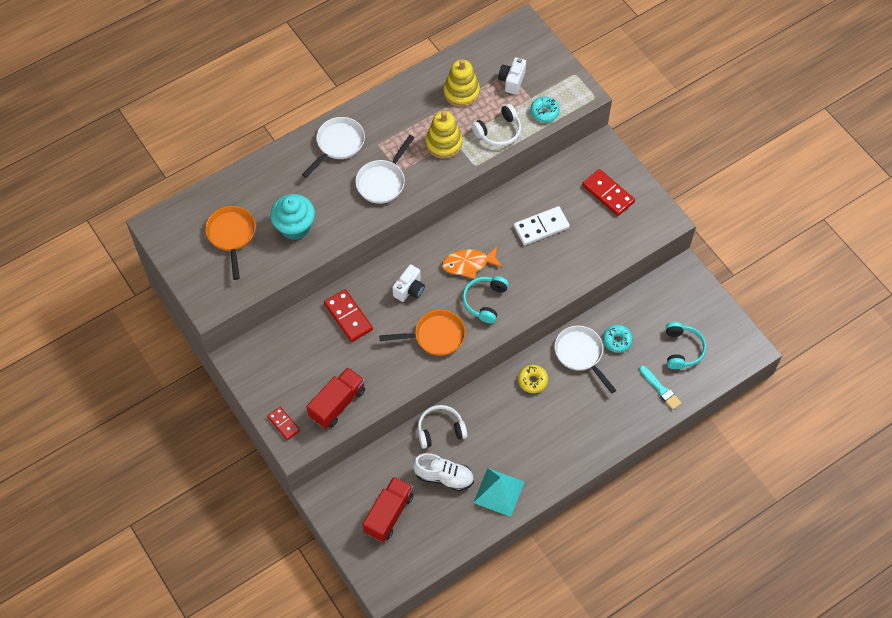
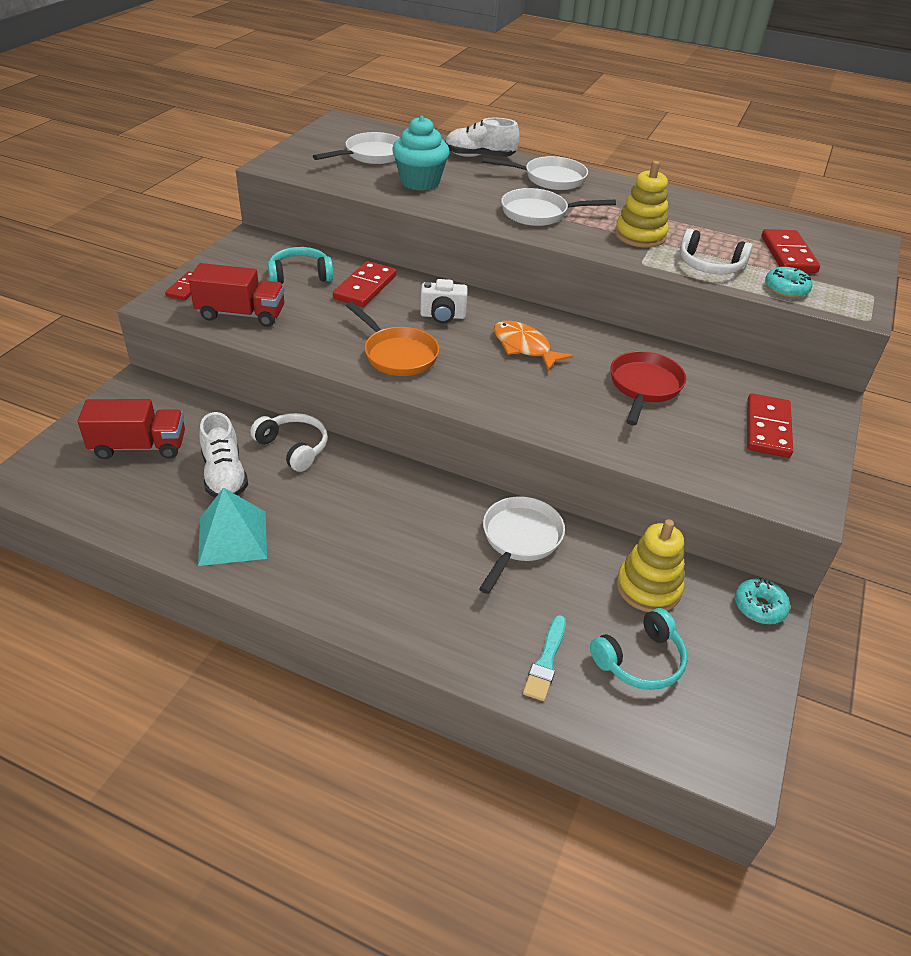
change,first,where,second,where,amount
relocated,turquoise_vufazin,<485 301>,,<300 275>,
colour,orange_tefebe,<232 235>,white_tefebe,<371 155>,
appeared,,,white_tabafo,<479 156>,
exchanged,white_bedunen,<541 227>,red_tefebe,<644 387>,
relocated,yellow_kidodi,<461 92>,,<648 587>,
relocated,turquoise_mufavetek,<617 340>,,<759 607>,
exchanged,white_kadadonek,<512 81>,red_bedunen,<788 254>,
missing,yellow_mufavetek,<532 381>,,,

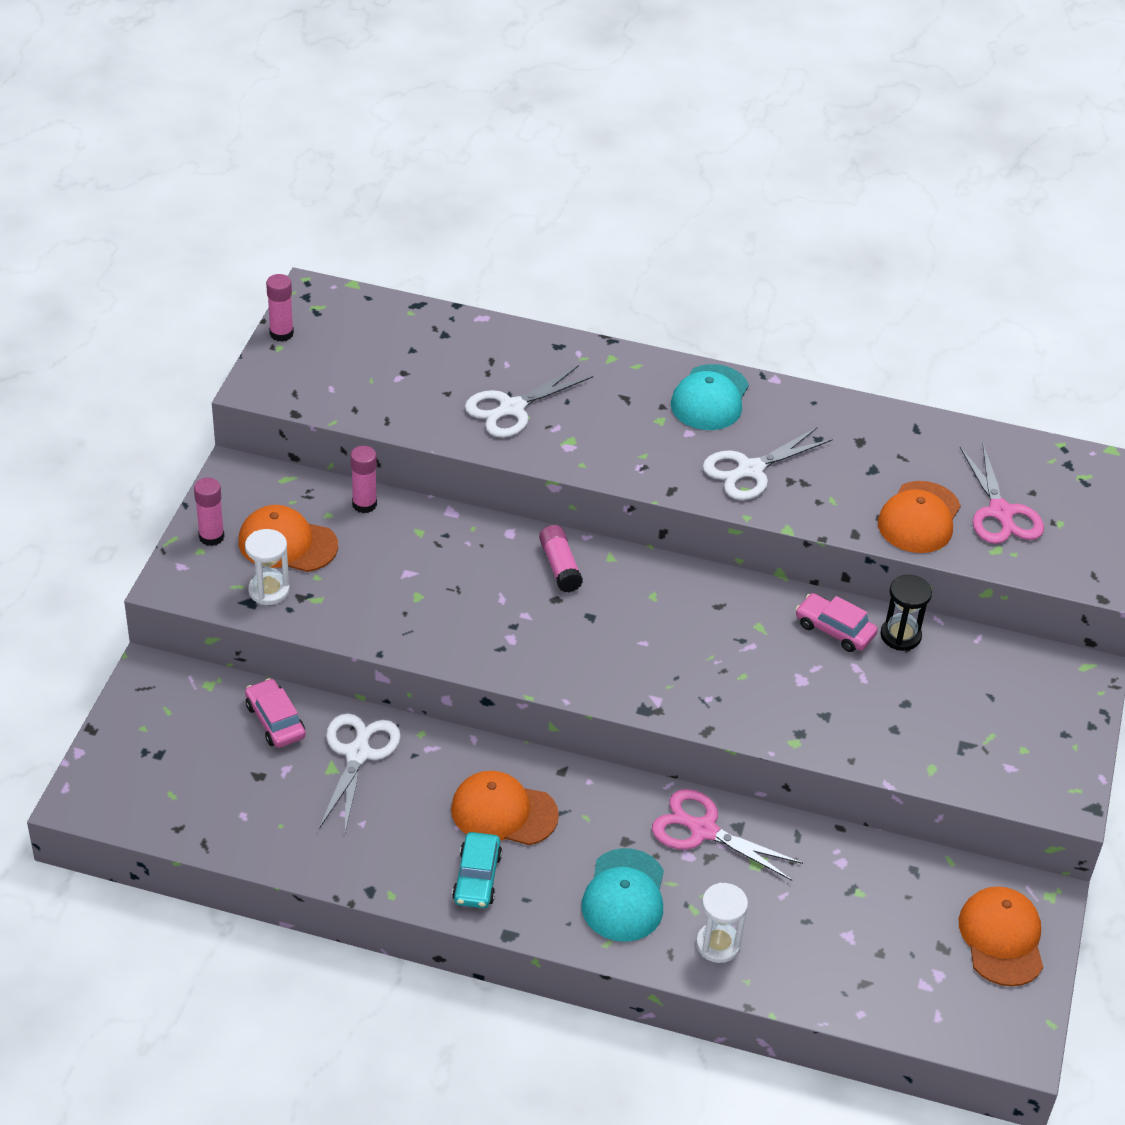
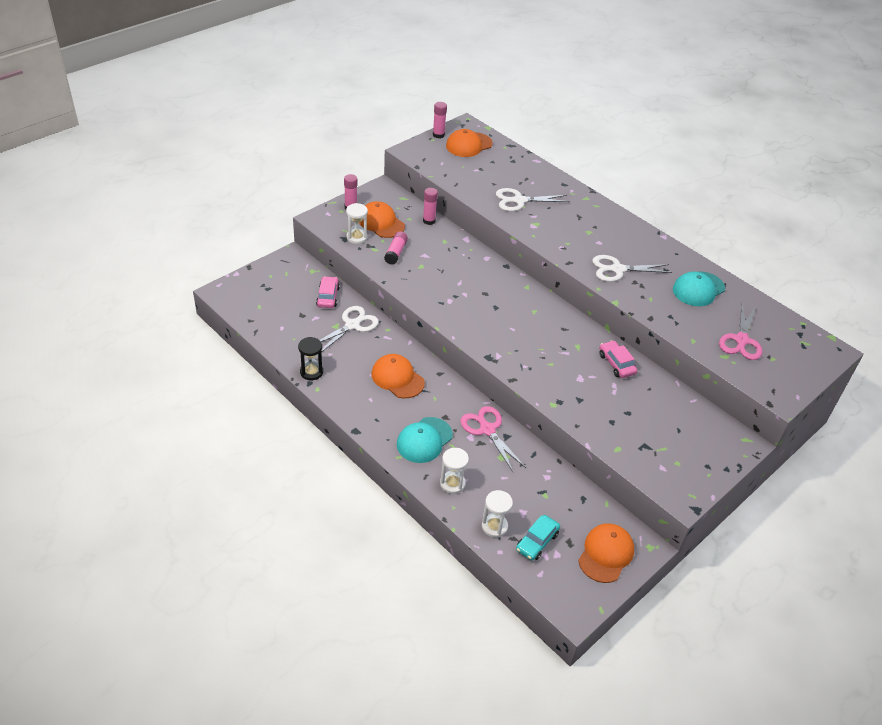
change,first,where,second,where,amount
relocated,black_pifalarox,<900 636>,,<311 372>,
relocated,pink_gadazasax,<560 567>,,<396 253>,
relocated,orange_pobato,<919 518>,,<468 145>,
appeared,,,white_pifalarox,<494 526>,
relocated,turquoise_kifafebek,<477 877>,,<537 541>,
relocated,turquoise_pobato,<710 398>,,<698 289>,

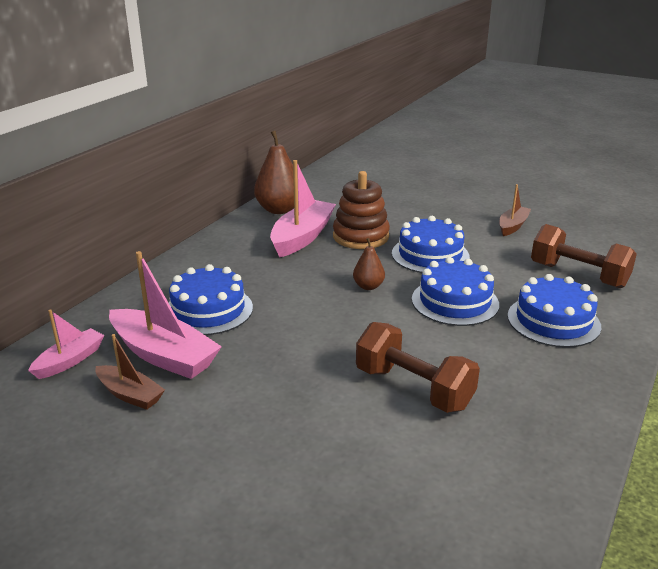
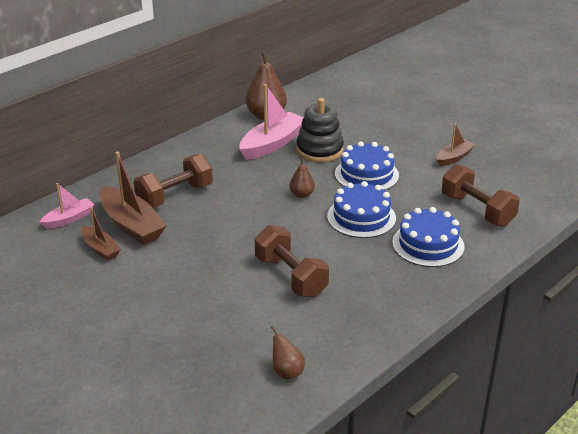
change,first,where,second,where,amount
colour,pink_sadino,<163 355>,brown_sadino,<131 225>,
exchanged,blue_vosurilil,<208 310>,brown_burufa,<175 196>,
appeared,,,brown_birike,<287 372>,
colour,brown_kidodi,<361 236>,black_kidodi,<319 150>,

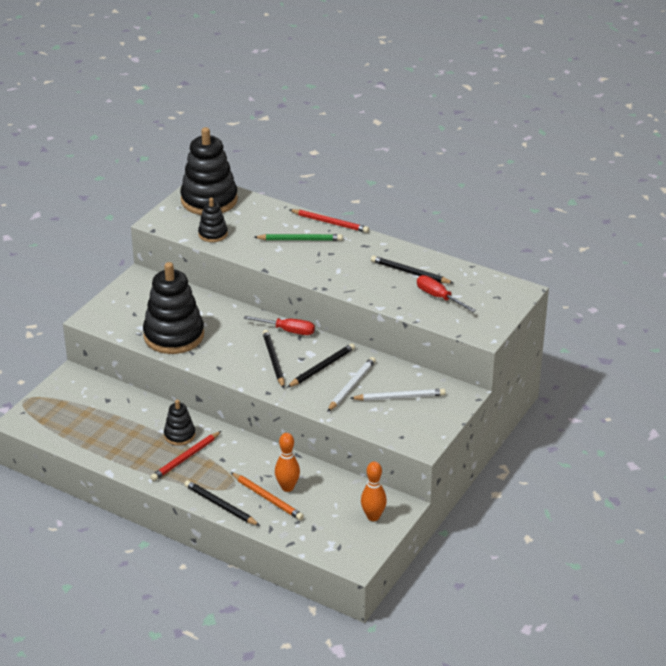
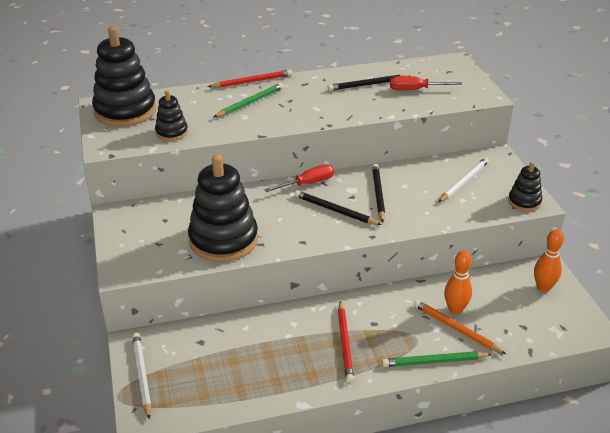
change,first,where,second,where,amount
relocated,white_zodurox,<351 386>,,<142 375>,
colour,black_zodurox,<220 505>,green_zodurox,<434 361>,
spun,orange_zodurox,<267 498>,,<456 329>,135 degrees counterclockwise
relocated,black_kidodi,<179 435>,,<524 202>,

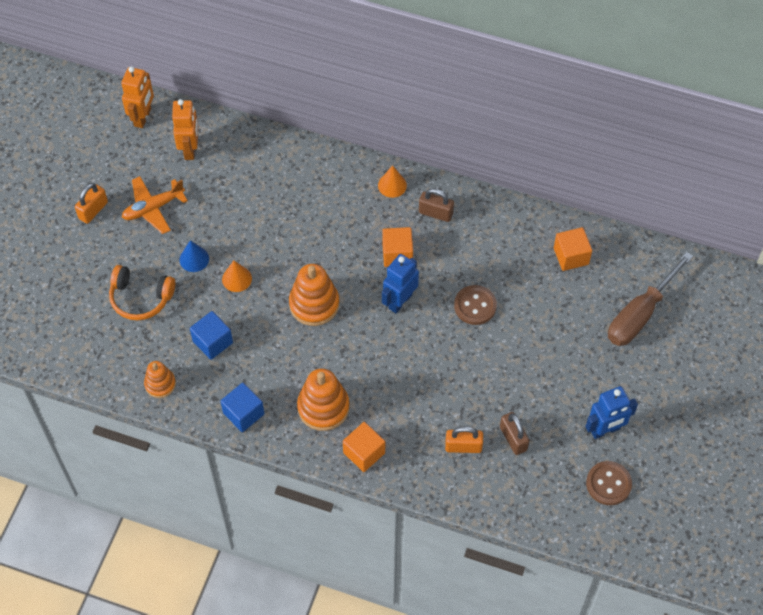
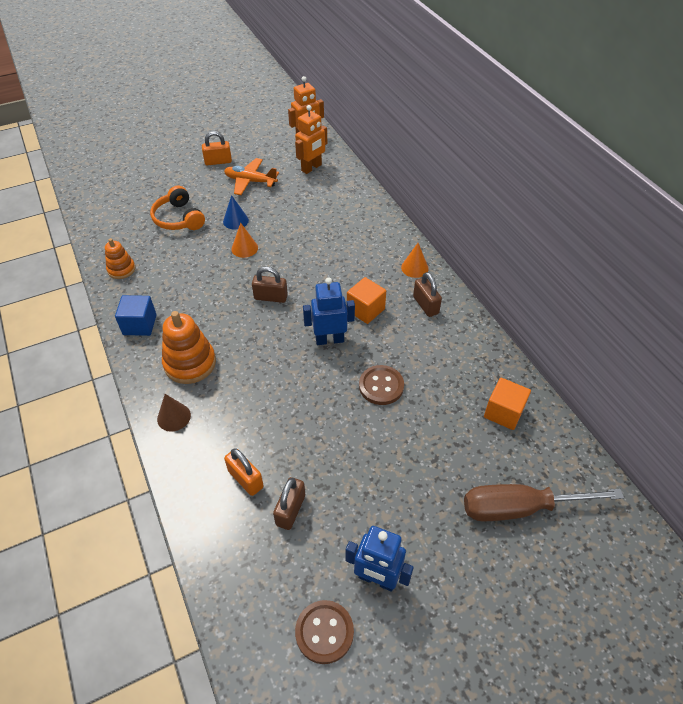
change,first,where,second,where,amount
exchanged,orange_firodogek,<364 453>,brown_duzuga,<174 417>,
exchanged,orange_kidodi,<314 304>,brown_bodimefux,<270 297>,
missing,blue_firodogek,<212 342>,,,

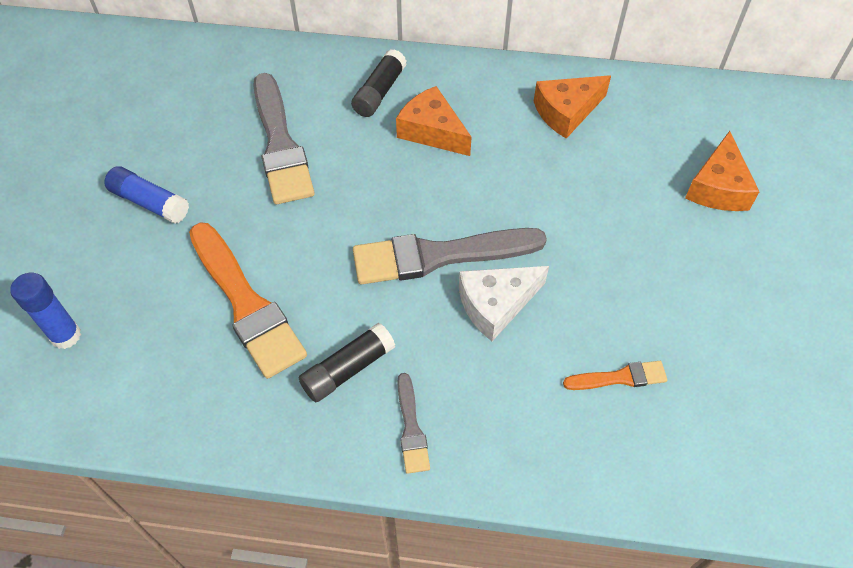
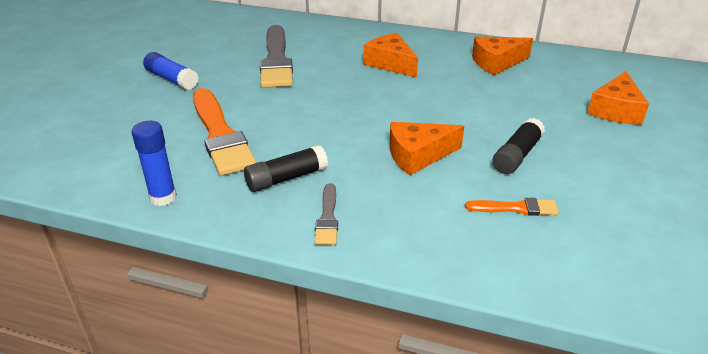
change,first,where,second,where,amount
relocated,blue_gadazasax,<66 336>,,<163 197>,
colour,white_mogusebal,<496 305>,orange_mogusebal,<418 155>,
relocated,black_gadazasax,<379 92>,,<517 155>,
missing,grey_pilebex,<439 256>,,,

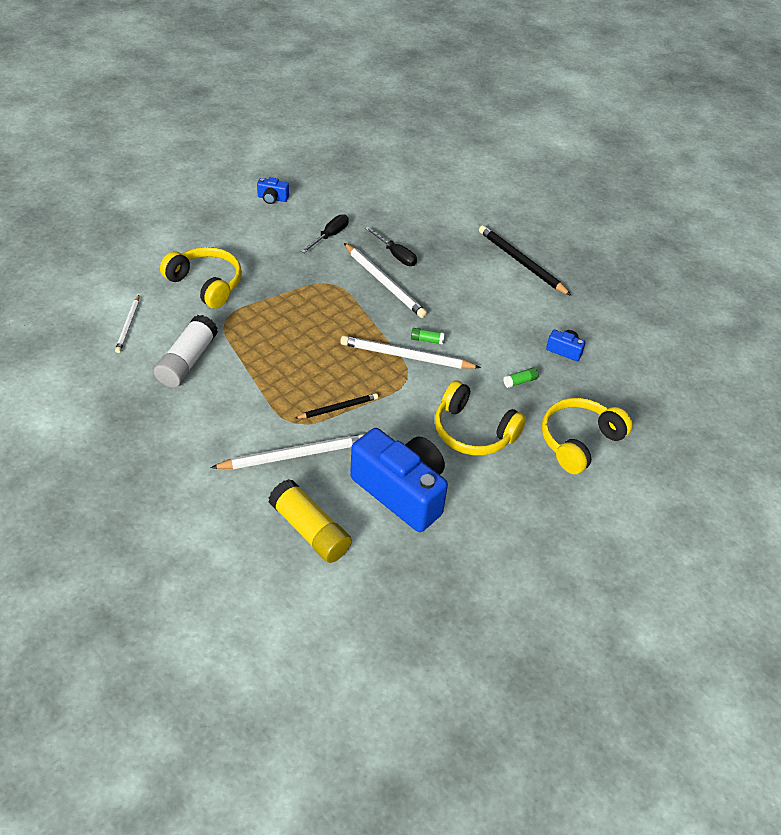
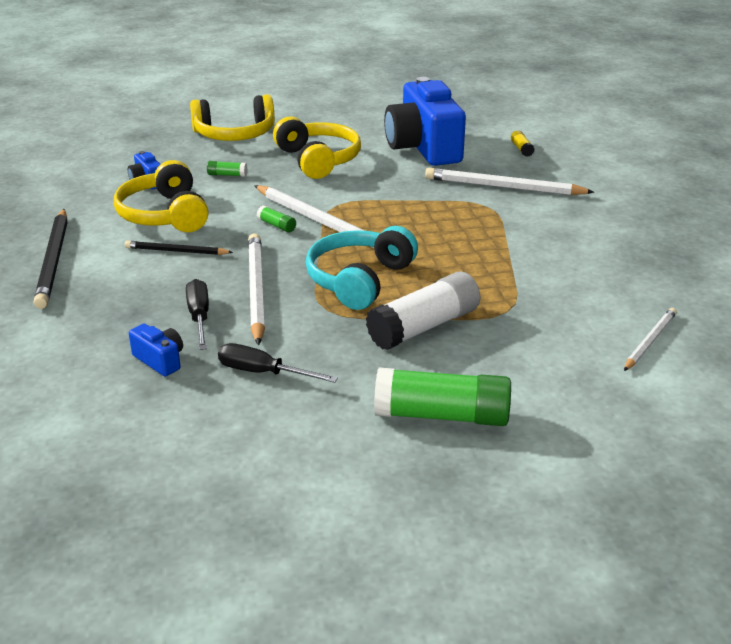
change,first,where,second,where,amount
relocated,yellow_vufazin,<206 284>,,<165 215>,
relocated,black_zodurox,<338 408>,,<176 251>,
relocated,blue_kadadonek,<272 198>,,<160 360>,
spun,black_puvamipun,<330 236>,,<263 373>,45 degrees clockwise
appeared,,,turquoise_vufazin,<359 280>,
relocated,white_gadazasax,<187 361>,,<424 327>,
appeared,,,green_gadazasax,<441 415>,
size,yellow_gadazasax,<310 530>,,<521 149>,x0.43

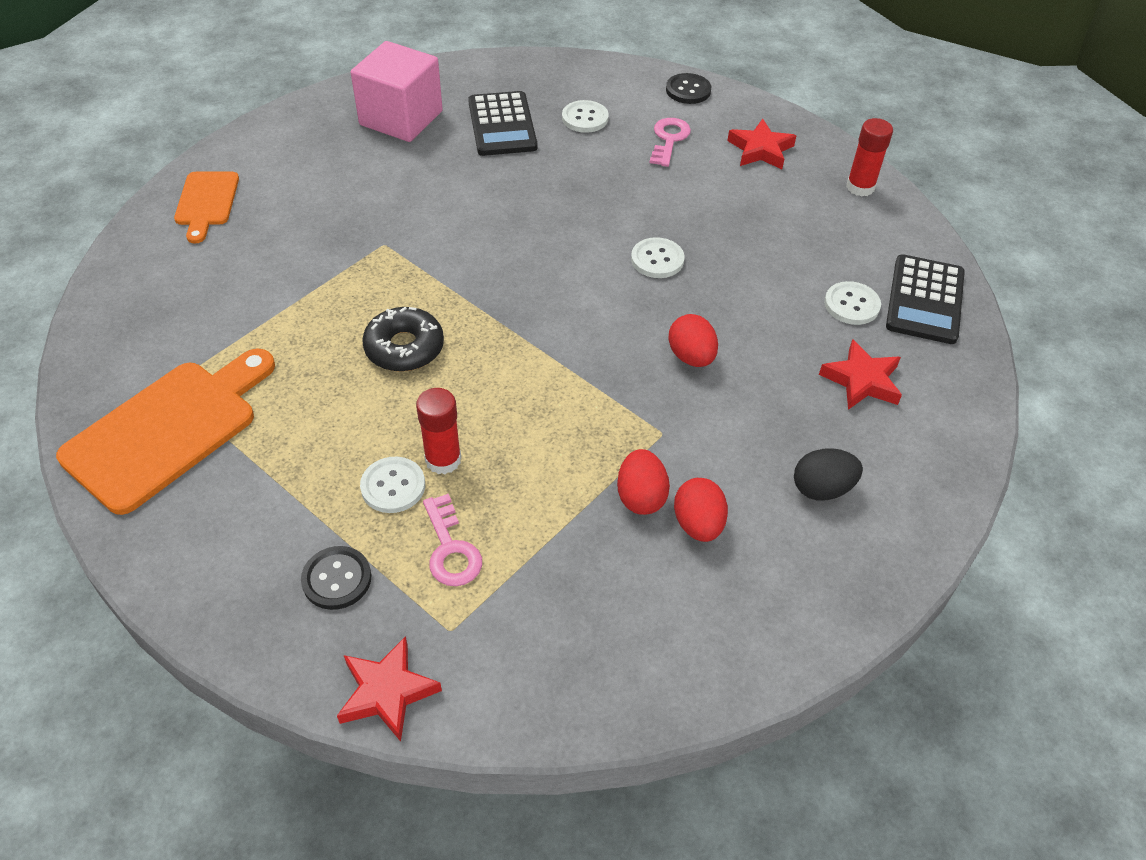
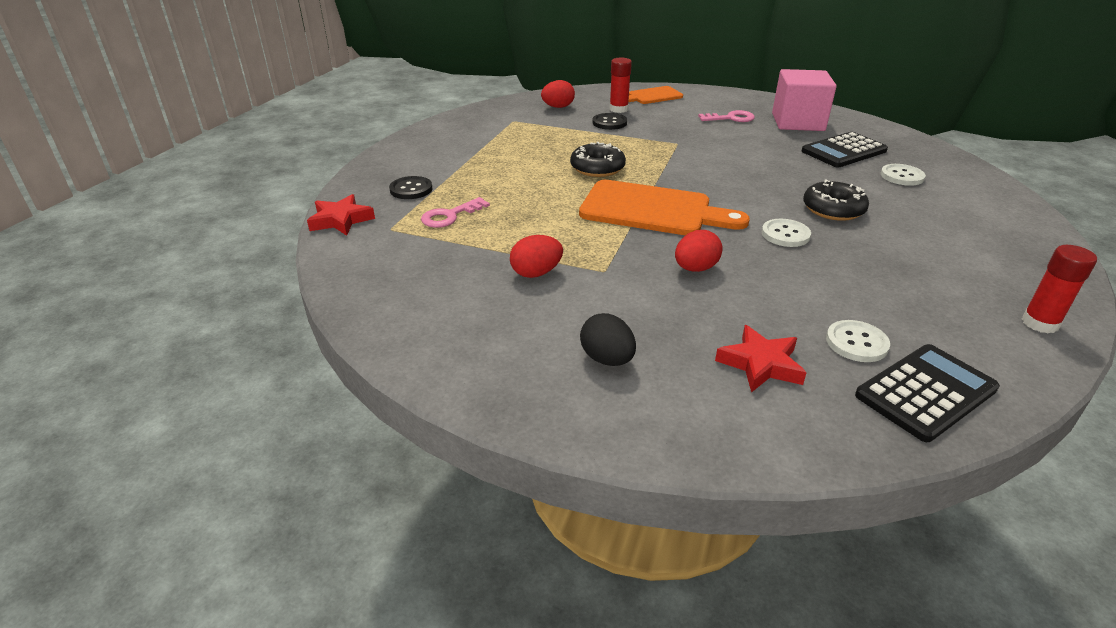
change,first,where,second,where,amount
relocated,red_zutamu,<698 524>,,<558 107>,
relocated,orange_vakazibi,<168 430>,,<653 210>,
relocated,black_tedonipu,<688 90>,,<609 123>,
relocated,red_gadazasax,<443 460>,,<618 109>,
relocated,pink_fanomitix,<669 139>,,<731 118>,
appeared,,,black_mufavetek,<833 209>,
spun,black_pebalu,<925 300>,,<926 392>,150 degrees clockwise
missing,white_tedonipu,<393 486>,,,
missing,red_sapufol,<760 150>,,,

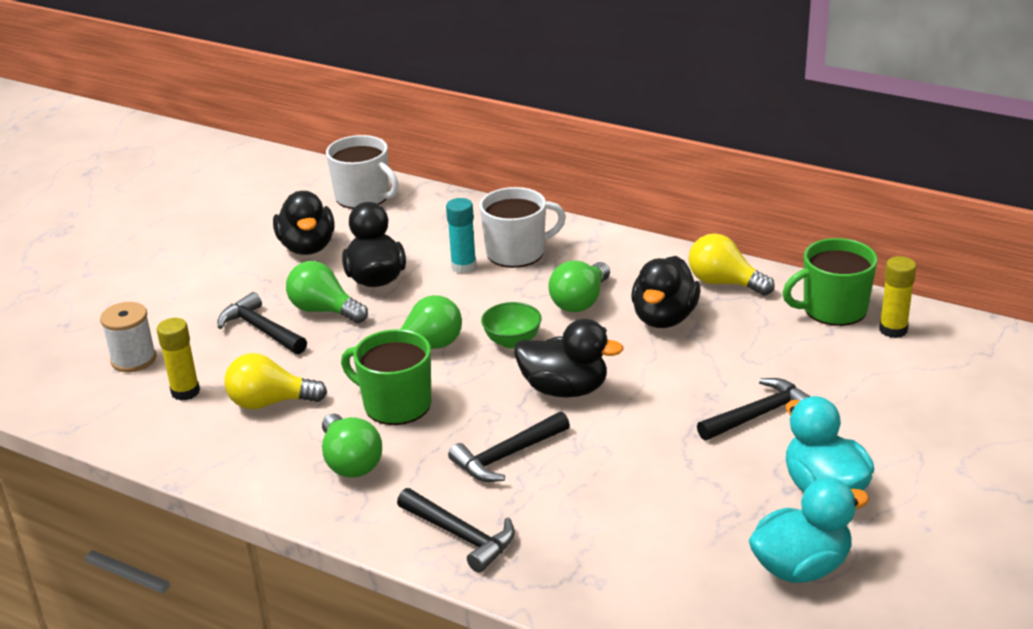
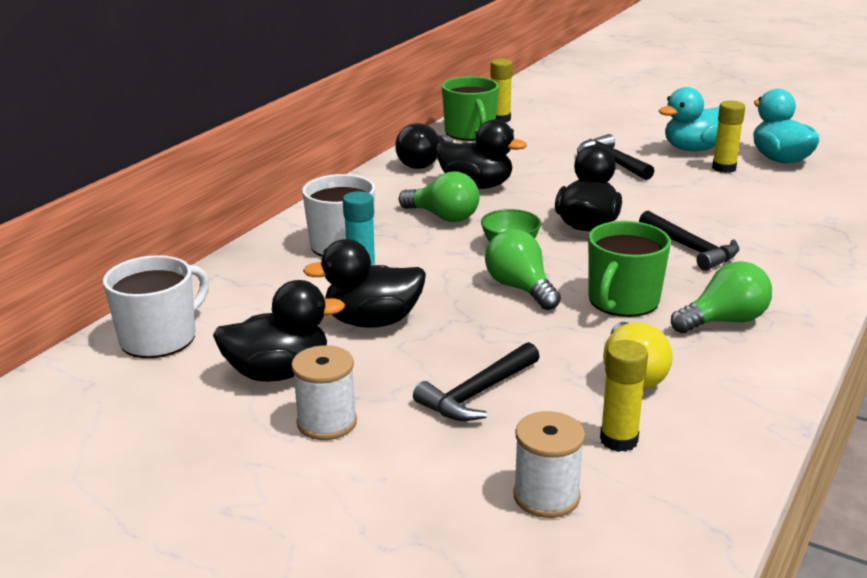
change,first,where,second,where,amount
appeared,,,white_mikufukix,<327 422>,
colour,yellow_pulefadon,<724 283>,black_pulefadon,<424 163>,
appeared,,,yellow_gadazasax,<724 168>,
missing,green_pulefadon,<324 310>,,,
missing,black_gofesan,<460 536>,,,

